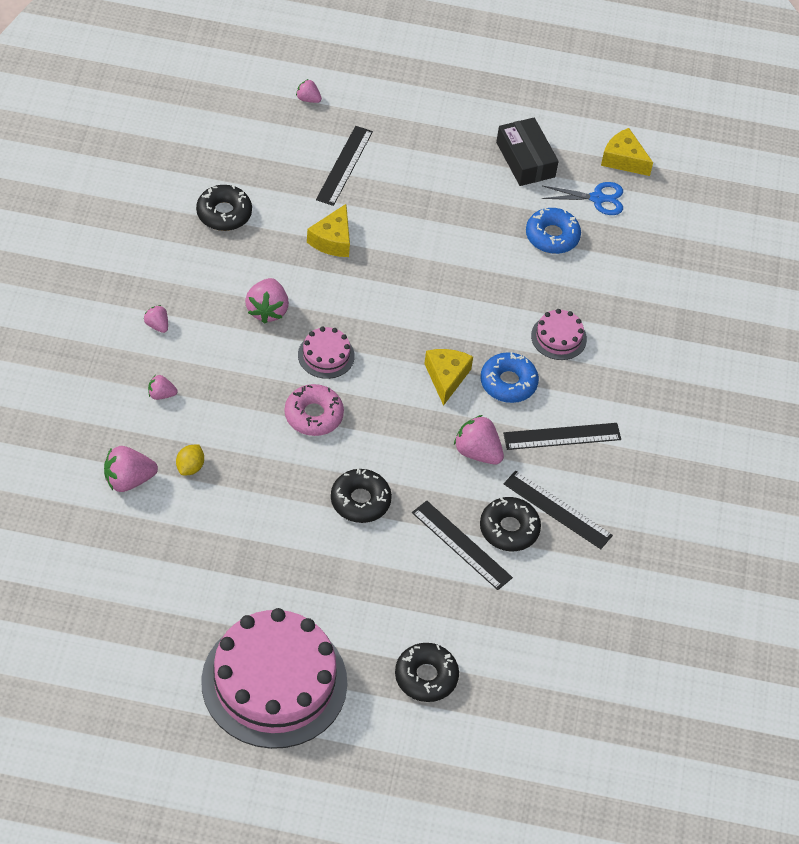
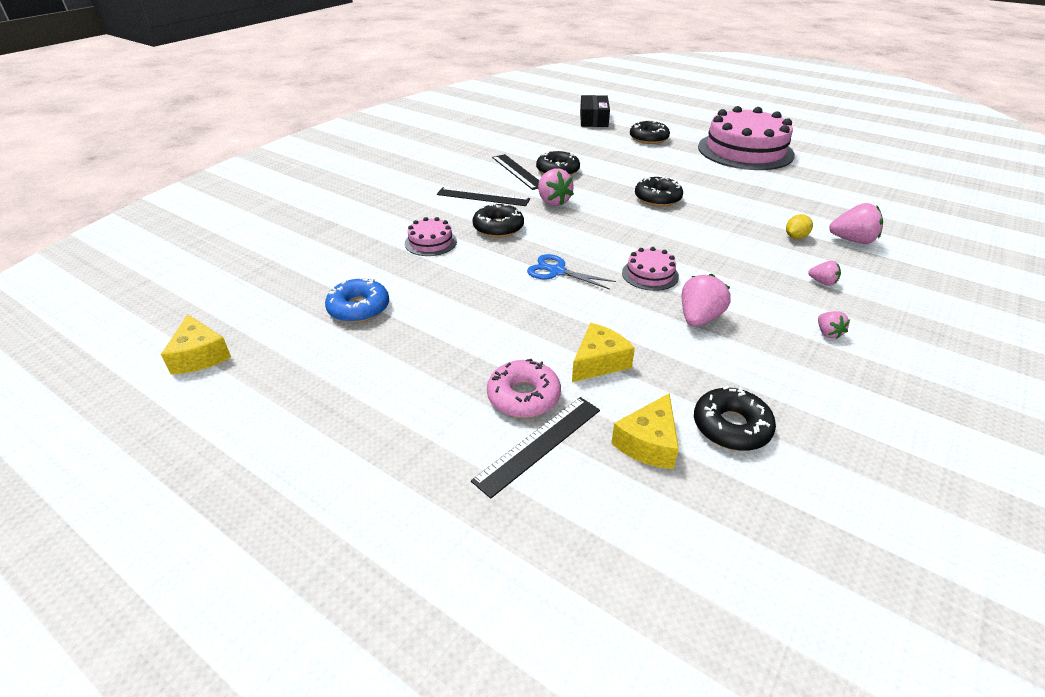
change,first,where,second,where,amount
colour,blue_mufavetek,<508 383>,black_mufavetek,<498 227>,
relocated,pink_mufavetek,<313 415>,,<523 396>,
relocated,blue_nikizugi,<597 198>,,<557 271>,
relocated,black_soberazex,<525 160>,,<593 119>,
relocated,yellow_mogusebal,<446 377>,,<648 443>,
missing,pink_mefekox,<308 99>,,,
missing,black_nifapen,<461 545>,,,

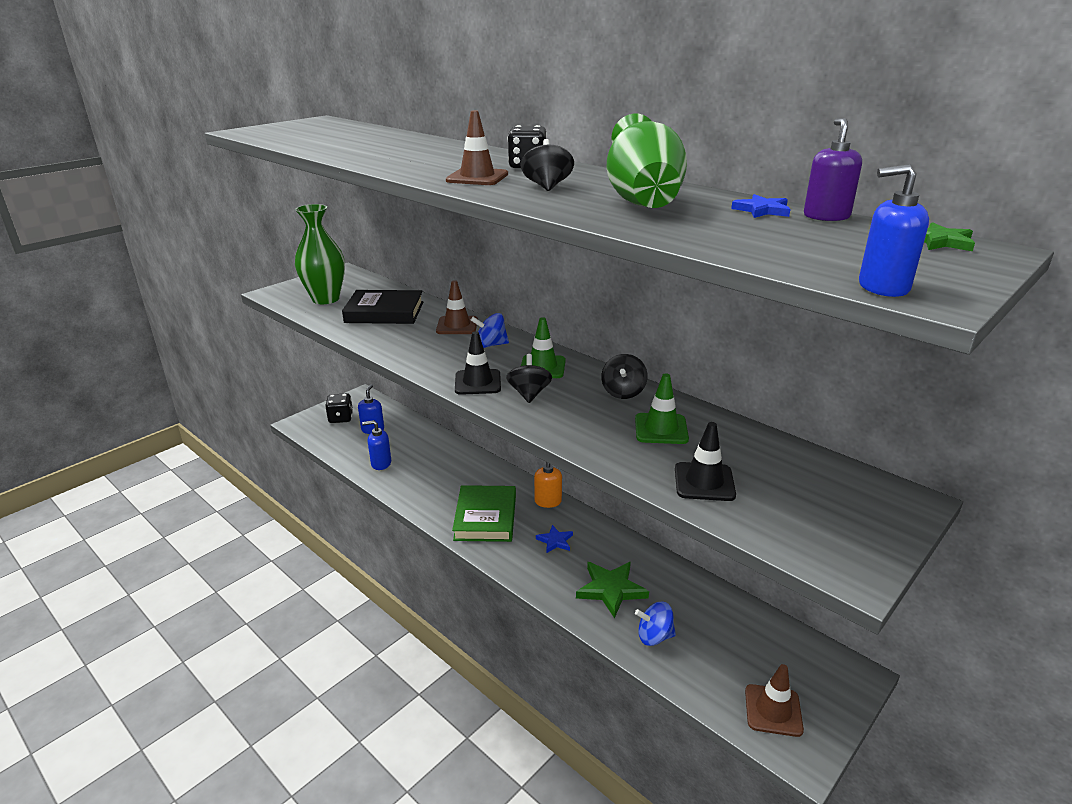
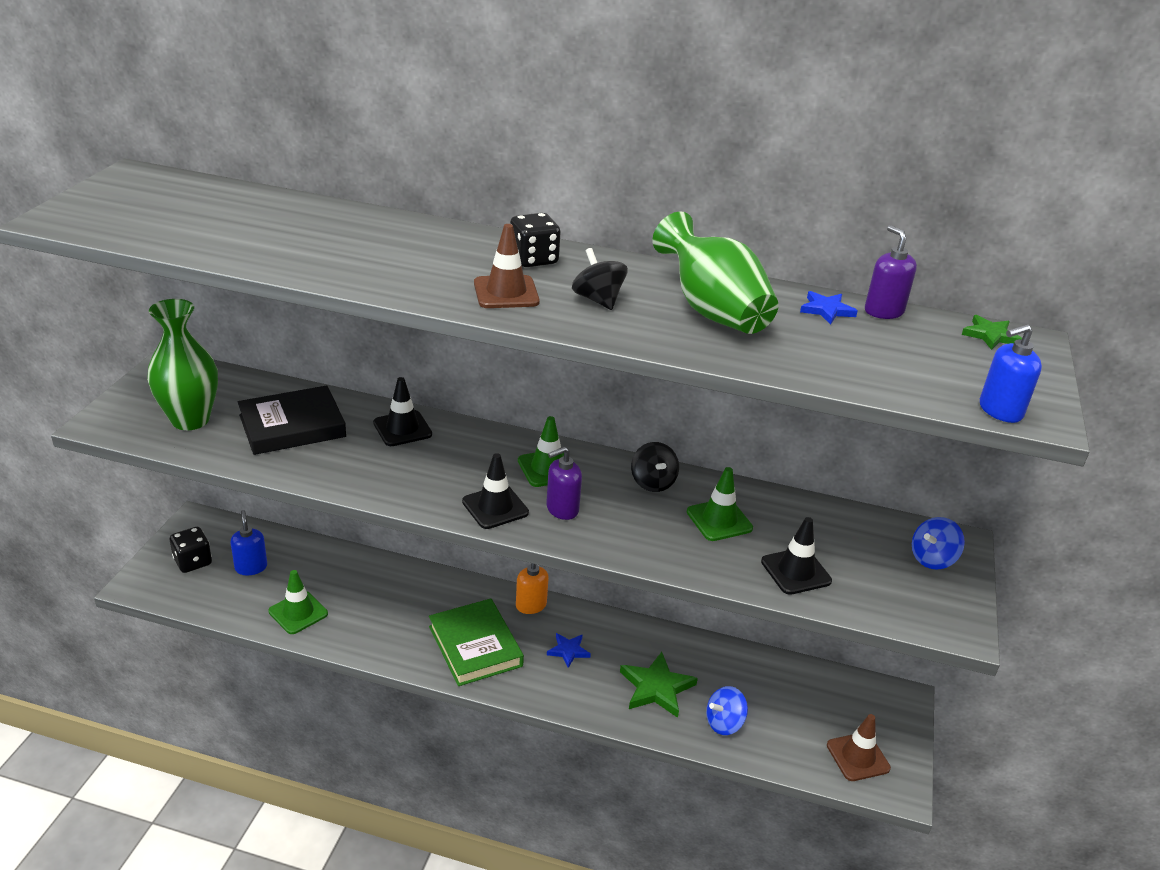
change,first,where,second,where,amount
exchanged,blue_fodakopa,<381 463>,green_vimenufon,<298 612>,
colour,brown_vimenufon,<457 326>,black_vimenufon,<402 429>,
exchanged,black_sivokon,<529 394>,purple_fodakopa,<562 509>,
relocated,blue_sivokon,<490 345>,,<932 559>,

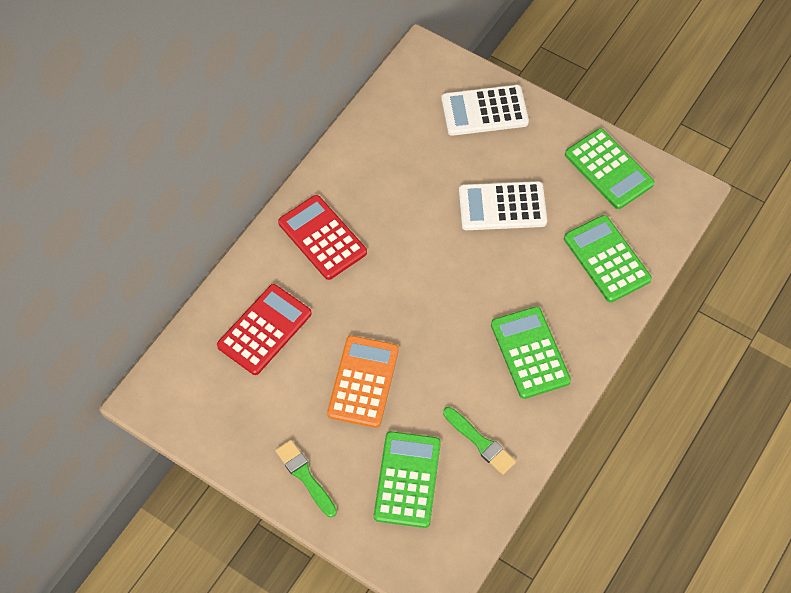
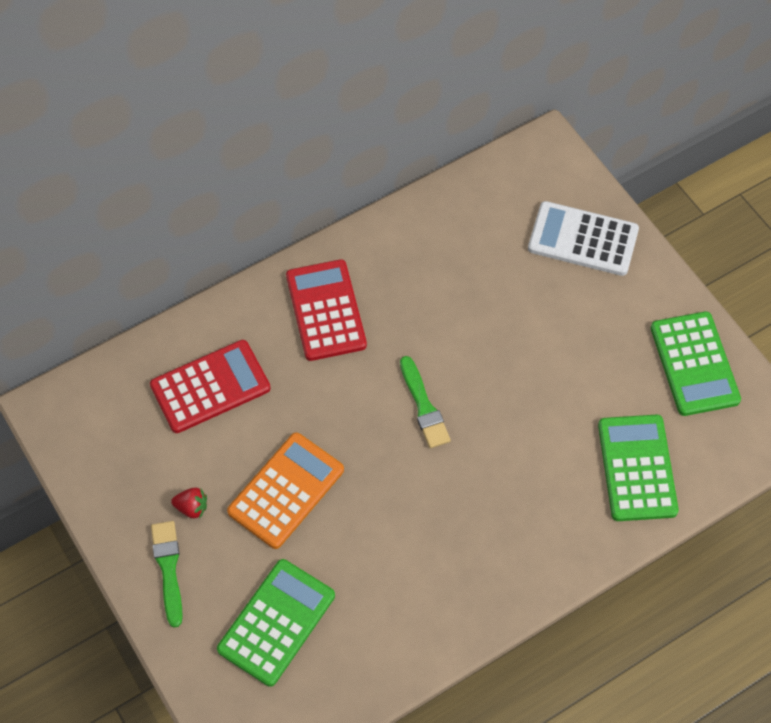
change,first,where,second,where,amount
appeared,,,red_mefekox,<192 507>,
relocated,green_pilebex,<480 442>,,<424 406>,
missing,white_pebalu,<502 206>,,,
missing,green_pebalu,<530 353>,,,

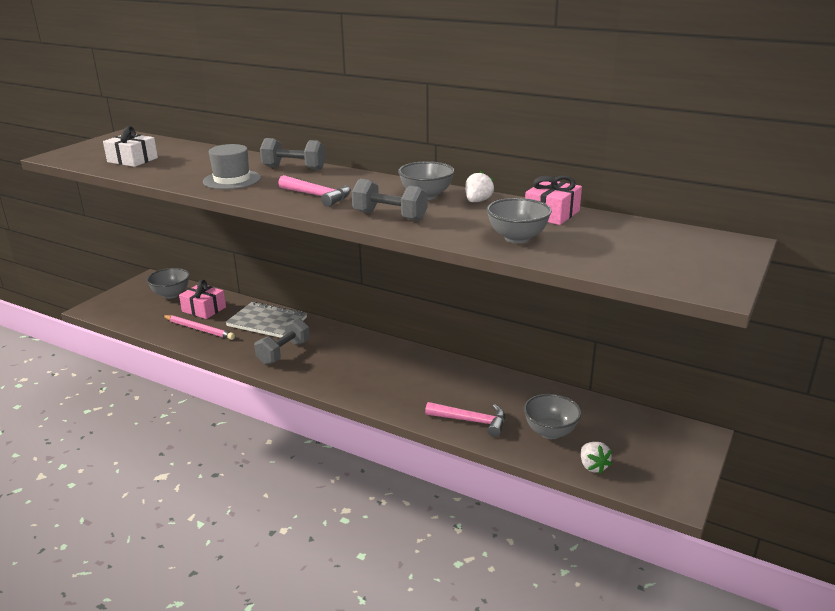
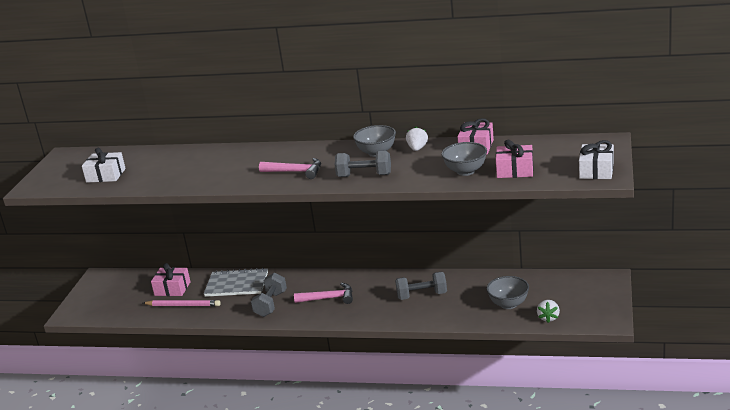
change,first,where,second,where,amount
relocated,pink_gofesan,<471 421>,,<329 298>,
relocated,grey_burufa,<294 168>,,<422 295>,
appeared,,,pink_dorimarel,<515 170>,
spun,white_mefekox,<593 466>,,<548 318>,45 degrees clockwise
appeared,,,white_dorimarel,<596 170>,
missing,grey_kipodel,<171 294>,,,
missing,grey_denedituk,<232 180>,,,

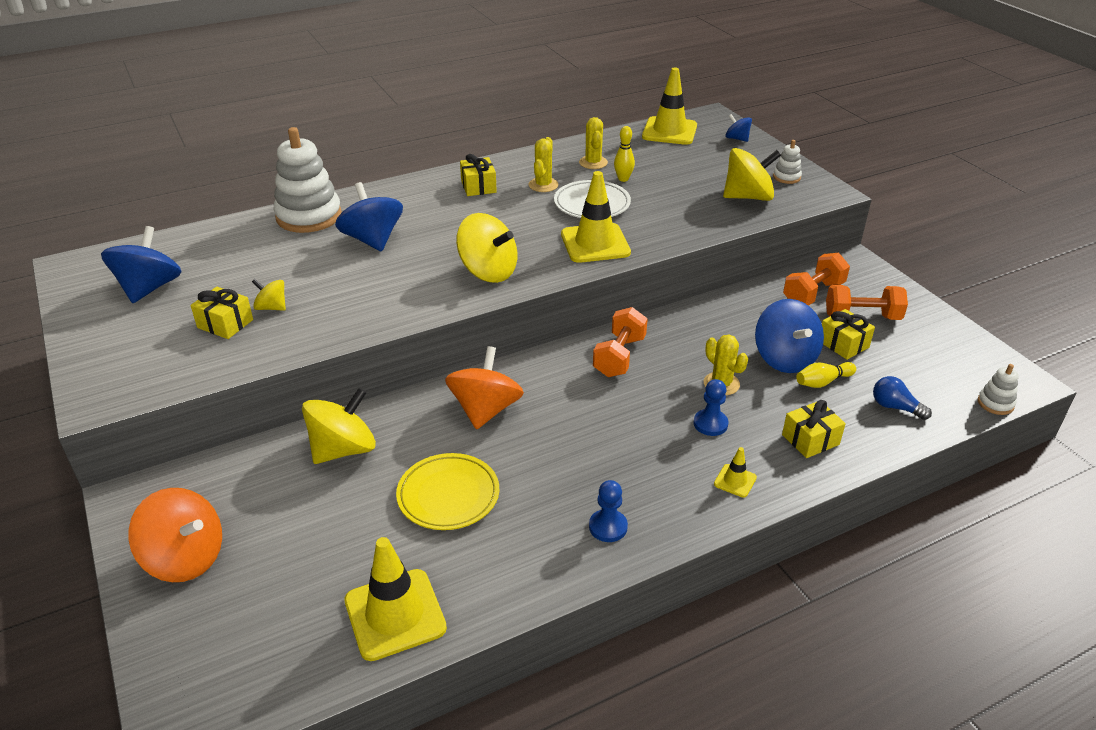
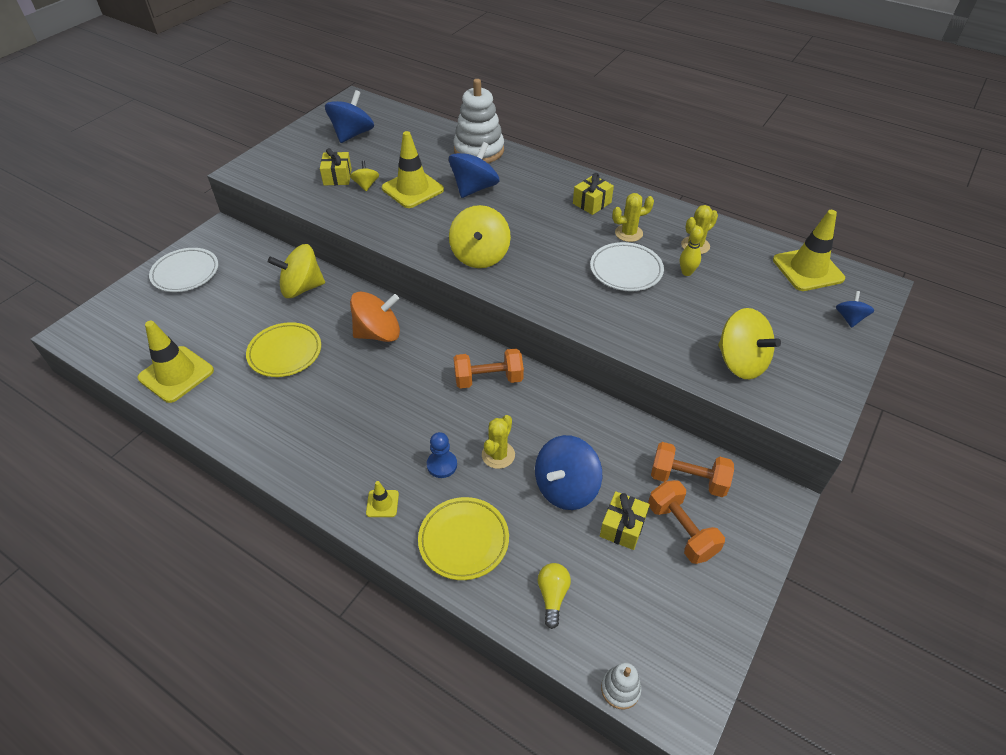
change,first,where,second,where,amount
exchanged,orange_sivokon,<185 558>,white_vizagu,<185 273>,
spun,yellow_sivokon,<343 449>,,<302 288>,150 degrees clockwise
spun,blue_sivokon,<149 288>,,<352 134>,45 degrees counterclockwise
relocated,yellow_vimenufon,<595 243>,,<412 189>,
exchanged,yellow_dorimarel,<810 439>,yellow_vizagu,<463 540>,
colour,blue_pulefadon,<895 407>,yellow_pulefadon,<552 596>,
missing,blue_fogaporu,<608 527>,,,
missing,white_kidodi,<786 177>,,,
missing,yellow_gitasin,<822 382>,,,

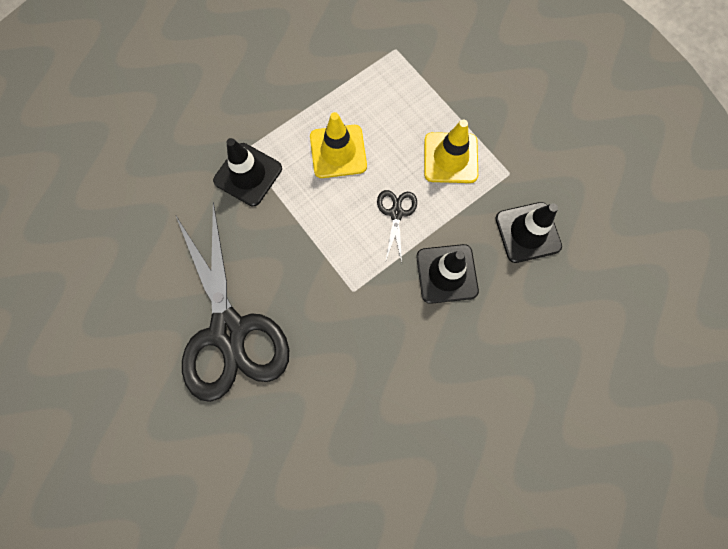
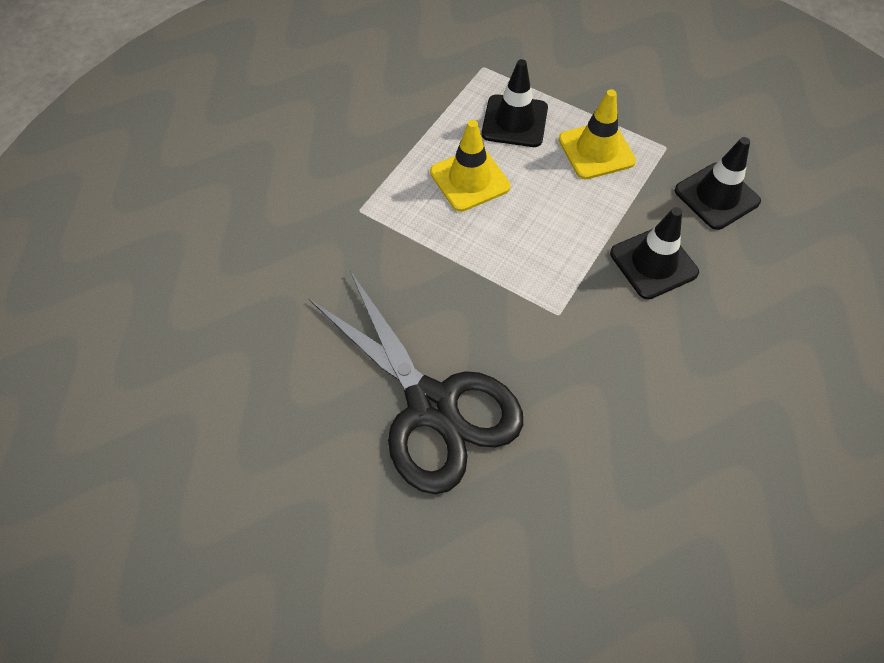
change,first,where,second,where,amount
relocated,black_vimenufon,<248 174>,,<514 121>,
missing,black_nikizugi,<396 213>,,,

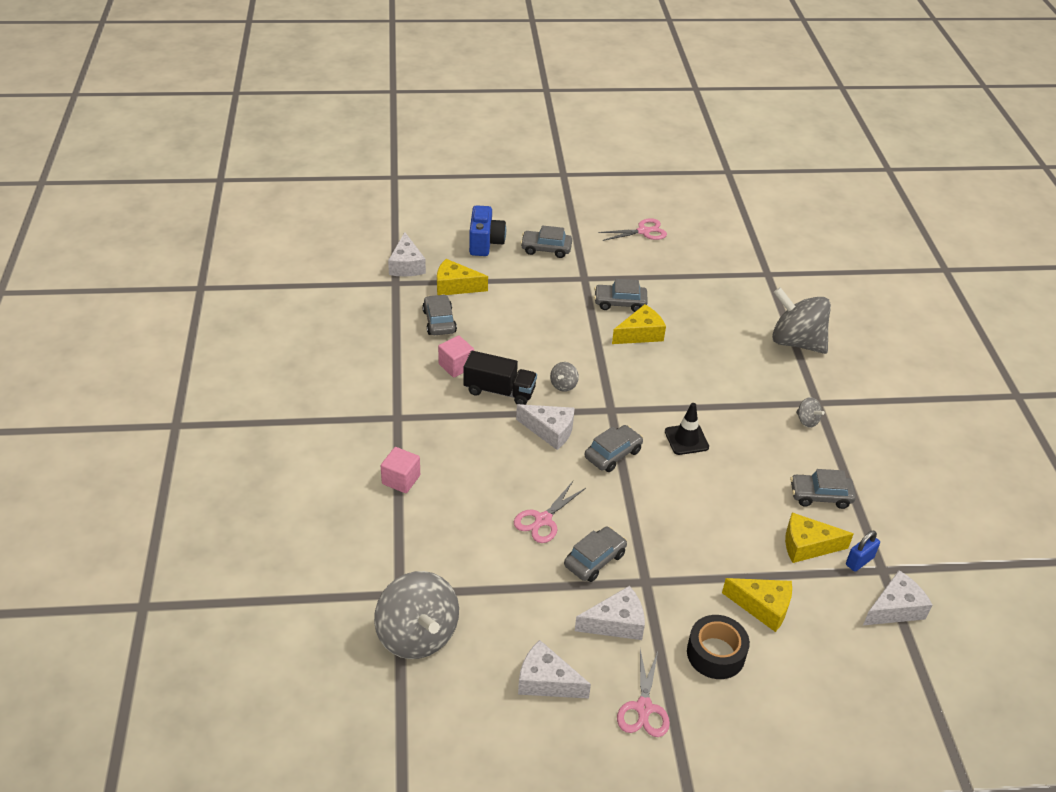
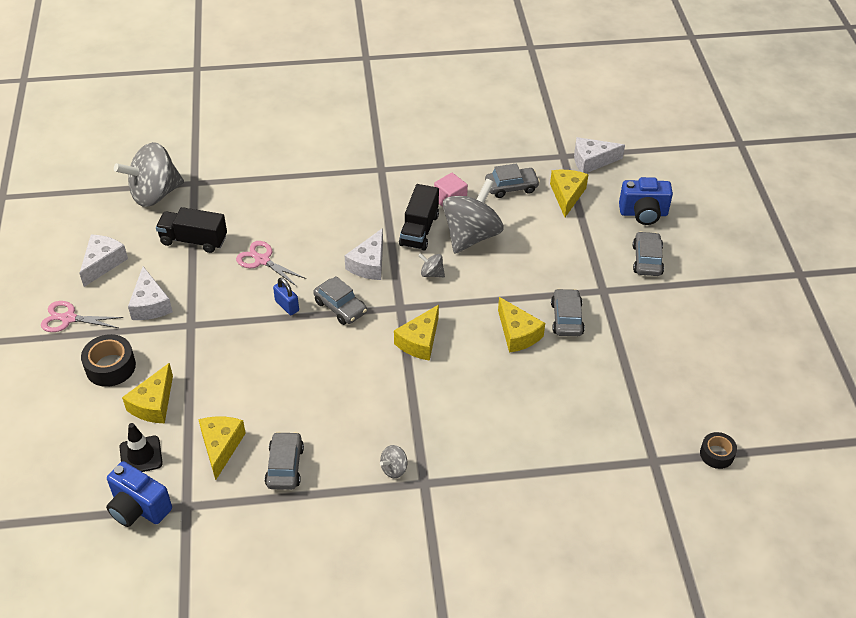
change,first,where,second,where,amount
exchanged,white_mogusebal,<895 608>,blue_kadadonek,<139 508>,
relocated,black_vimenufon,<686 439>,,<141 455>,
appeared,,,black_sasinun,<193 240>,
relocated,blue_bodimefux,<859 561>,,<287 306>,
appeared,,,yellow_mogusebal,<420 341>,
relocated,grey_sivokon,<796 342>,,<471 236>,
appeared,,,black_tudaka,<716 454>,
missing,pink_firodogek,<401 480>,,,
missing,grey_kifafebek,<594 560>,,,
missing,pink_nikizugi,<643 231>,,,

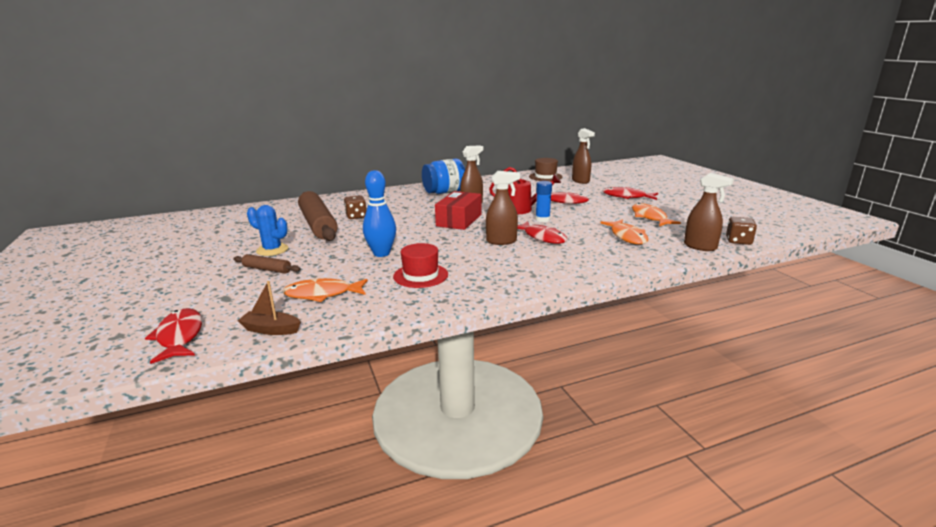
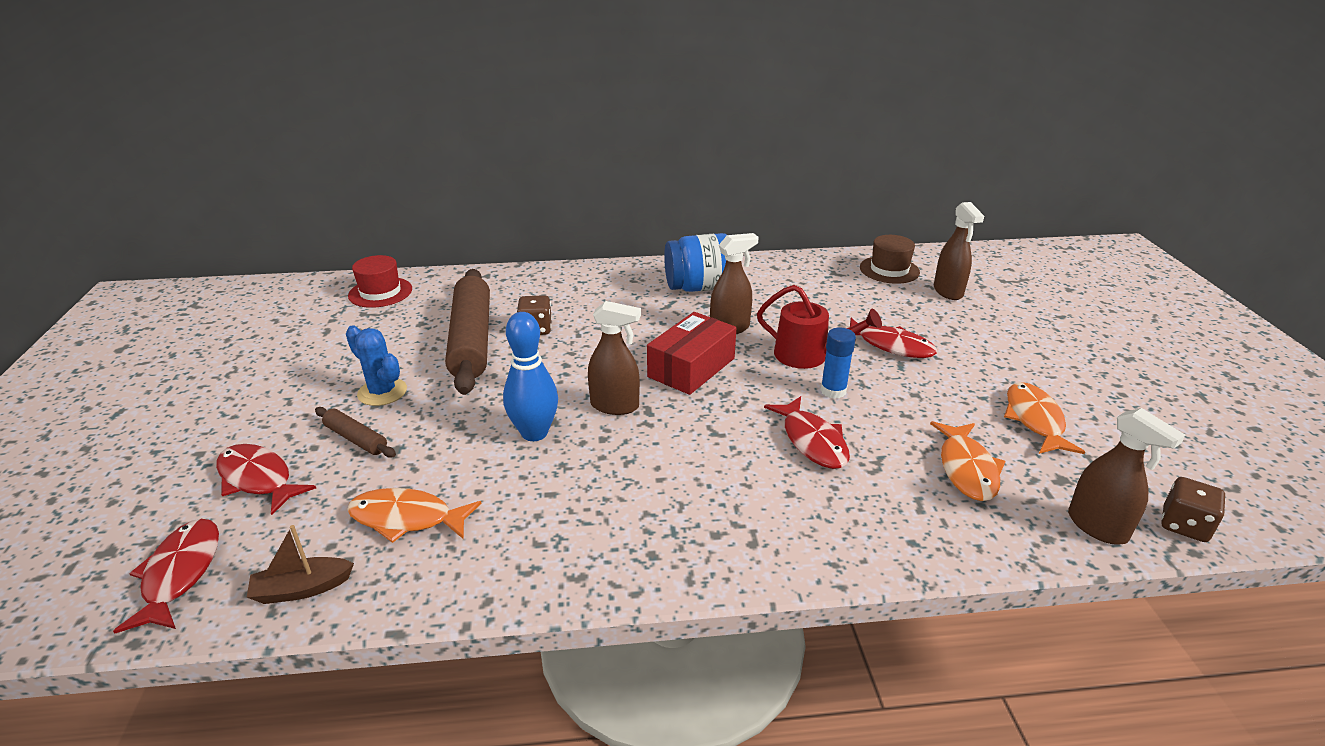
change,first,where,second,where,amount
relocated,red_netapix,<627 197>,,<258 479>,
spun,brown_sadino,<271 329>,,<302 589>,45 degrees counterclockwise
relocated,red_denedituk,<420 275>,,<380 292>,
relocated,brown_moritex,<501 241>,,<615 406>,

